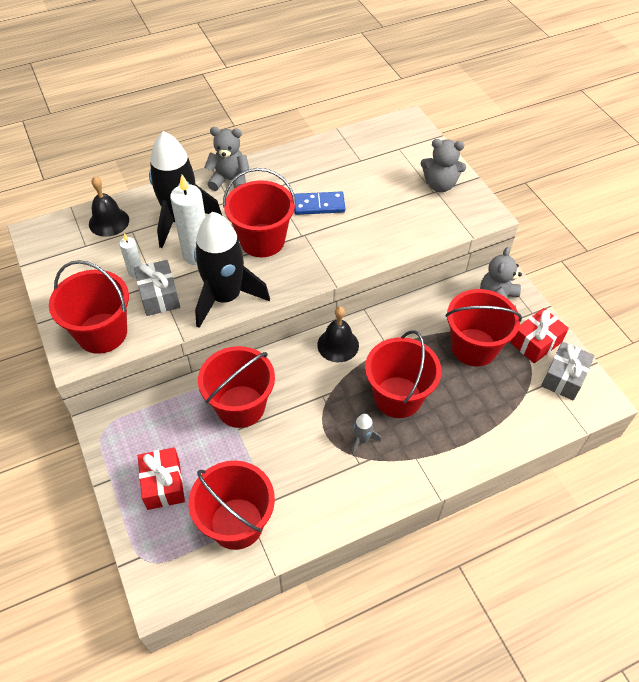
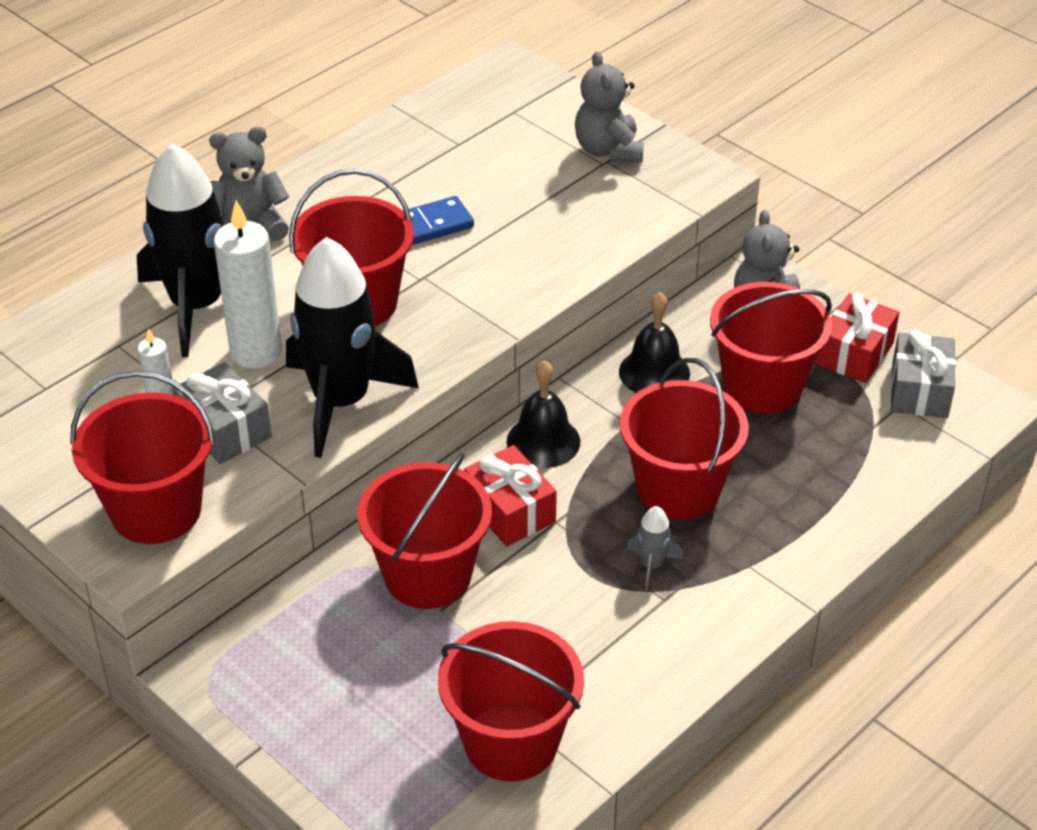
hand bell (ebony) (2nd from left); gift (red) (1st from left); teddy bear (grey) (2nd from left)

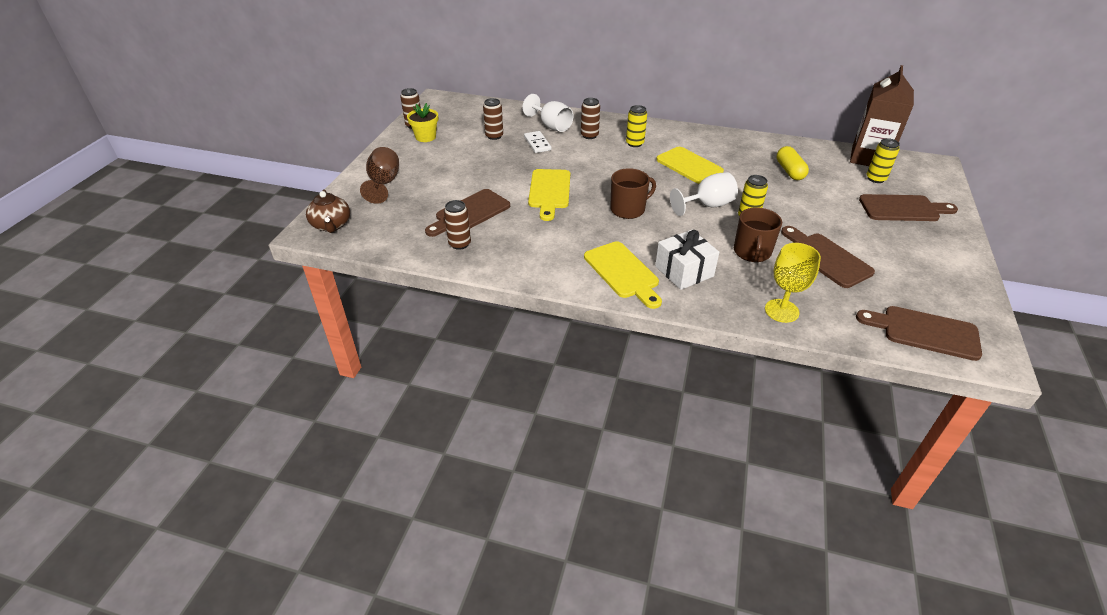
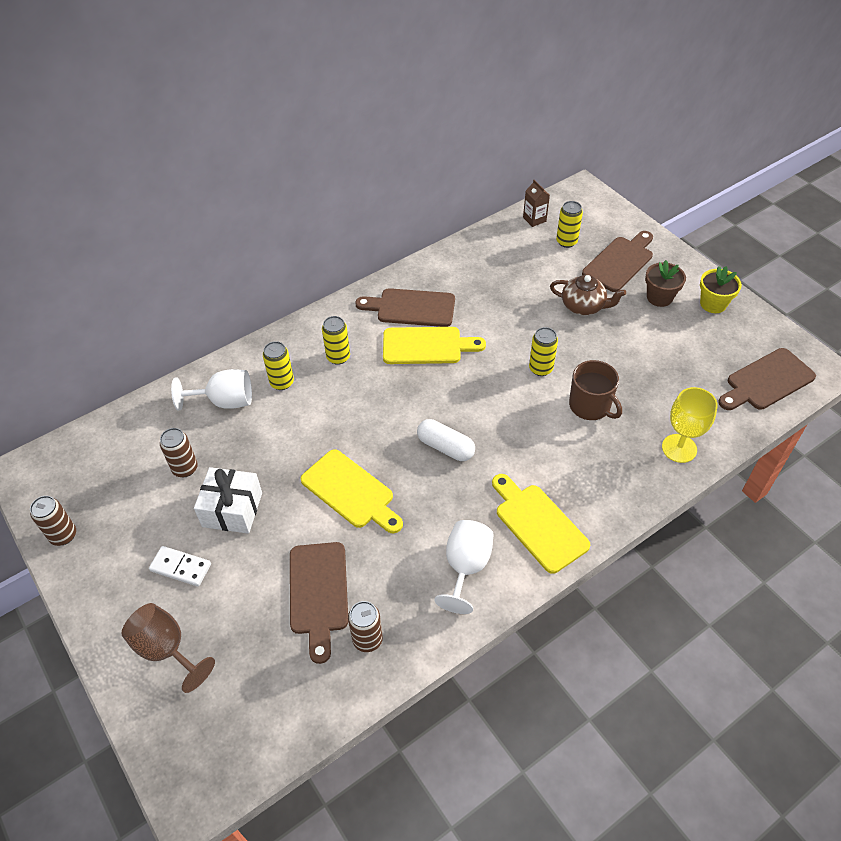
pill shape (golden); plant pot (dark brown); tea pot (dark brown); plant pot (golden); domino (white); gift (white); goblet (white) (2nd from left); chopping board (dark brown) (2nd from left); pill shape (white); can (golden) (1st from left); chopping board (golden) (3rd from left); carton (dark brown)

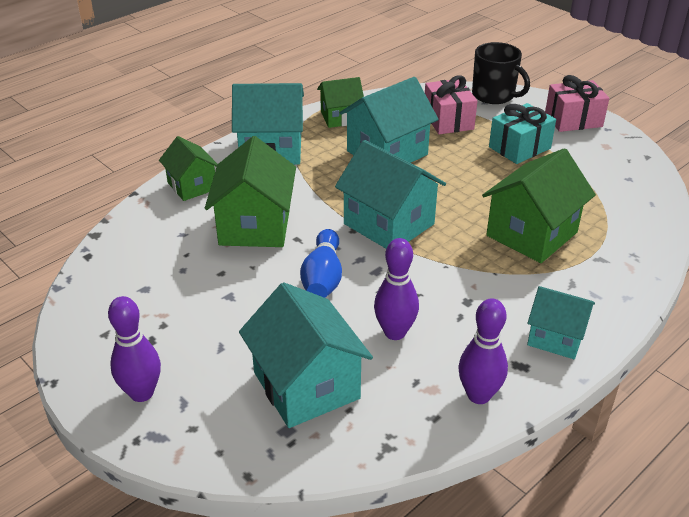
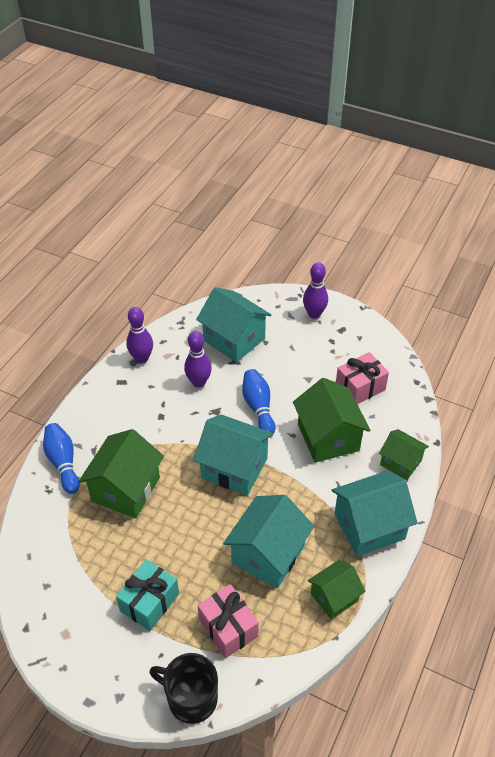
house (turquoise) (5th from left in the first image); bowling pin (blue) (1st from left); gift (pink) (2nd from left)

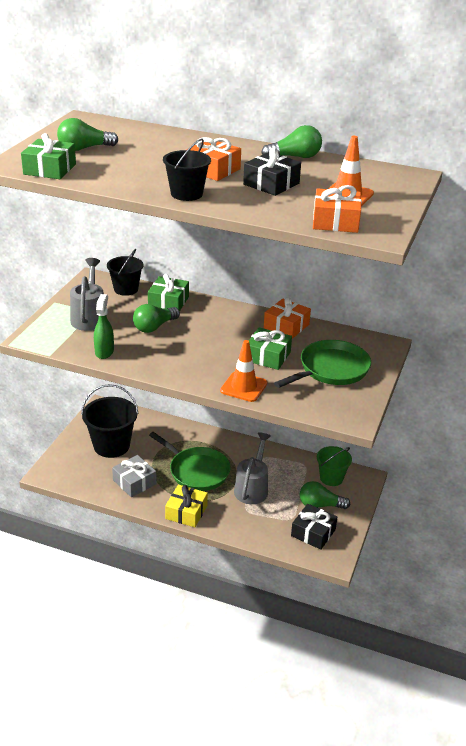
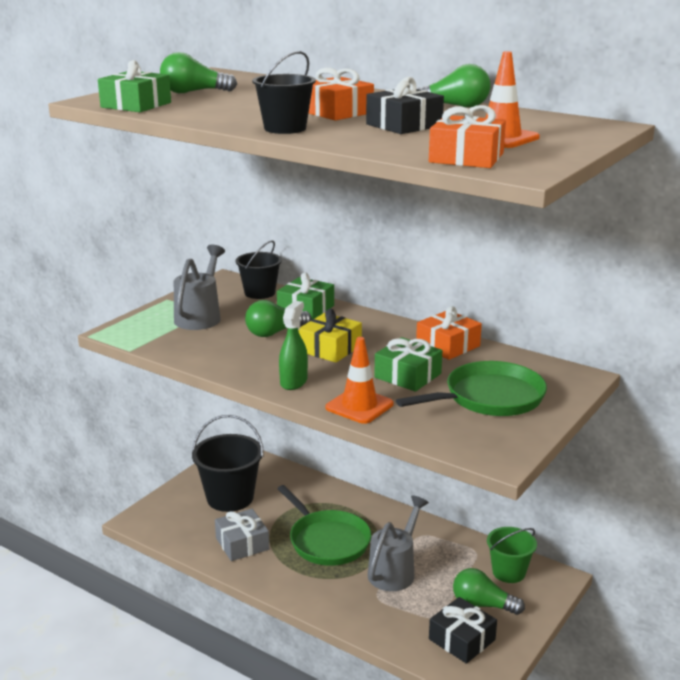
sprayer (green); gift (golden)

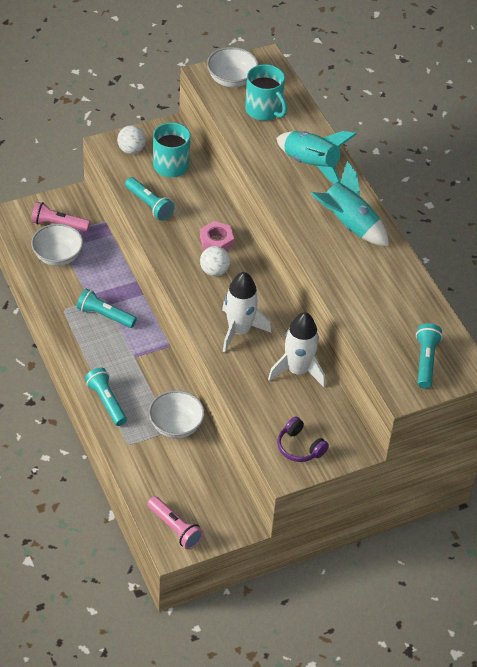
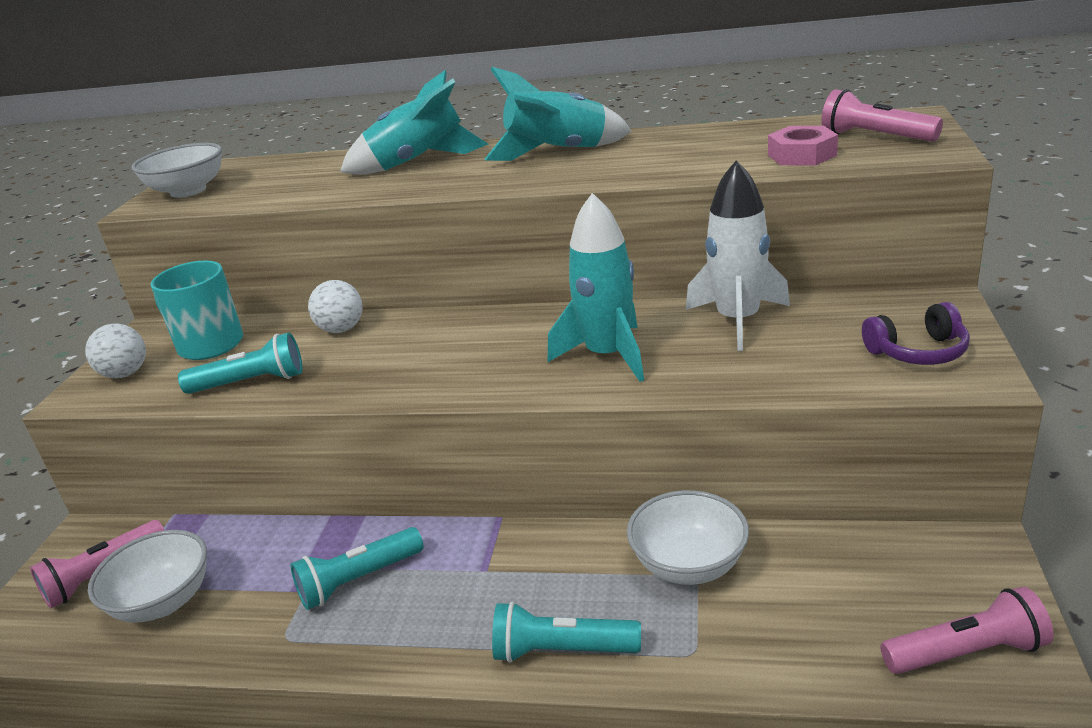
mug (turquoise) (2nd from left in the first image); hex nut (pink); ball (white) (2nd from left); toy rocket (turquoise) (3rd from left); torch (pink) (2nd from left)

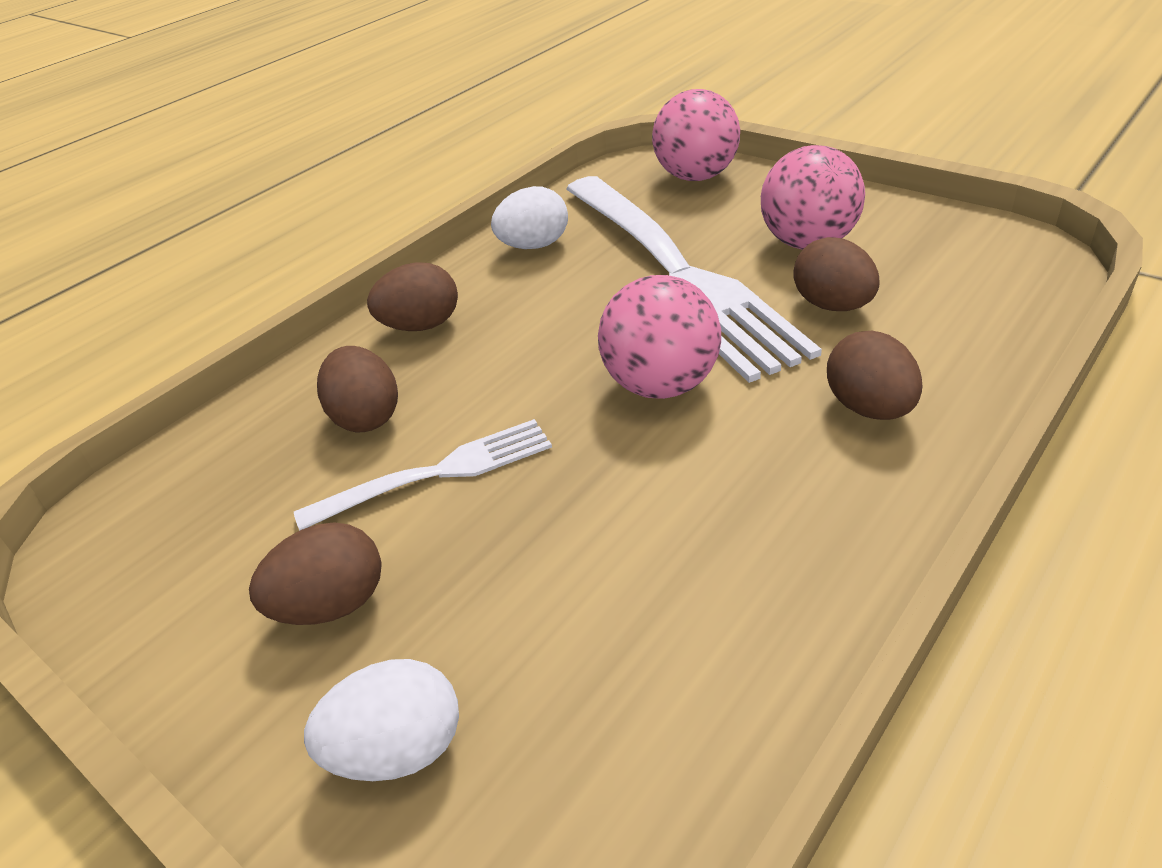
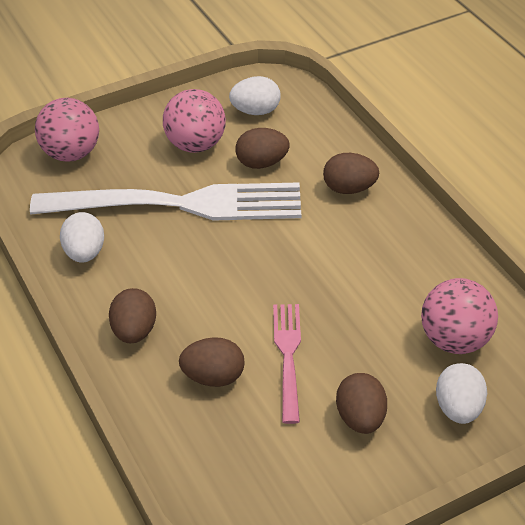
toy egg (white) (2nd from left); ball (pink) (3rd from left); fork (pink)

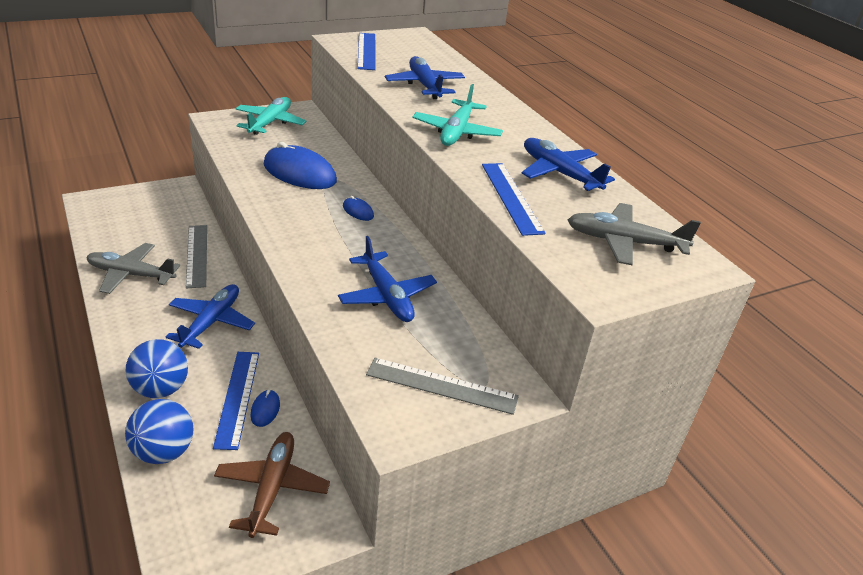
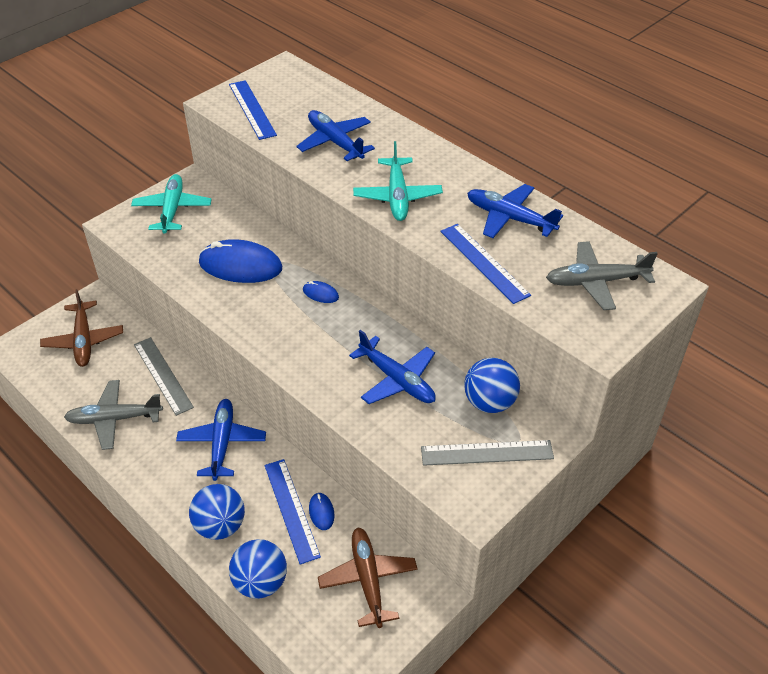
aeroplane (dark brown) (1st from left); ball (blue) (3rd from left)

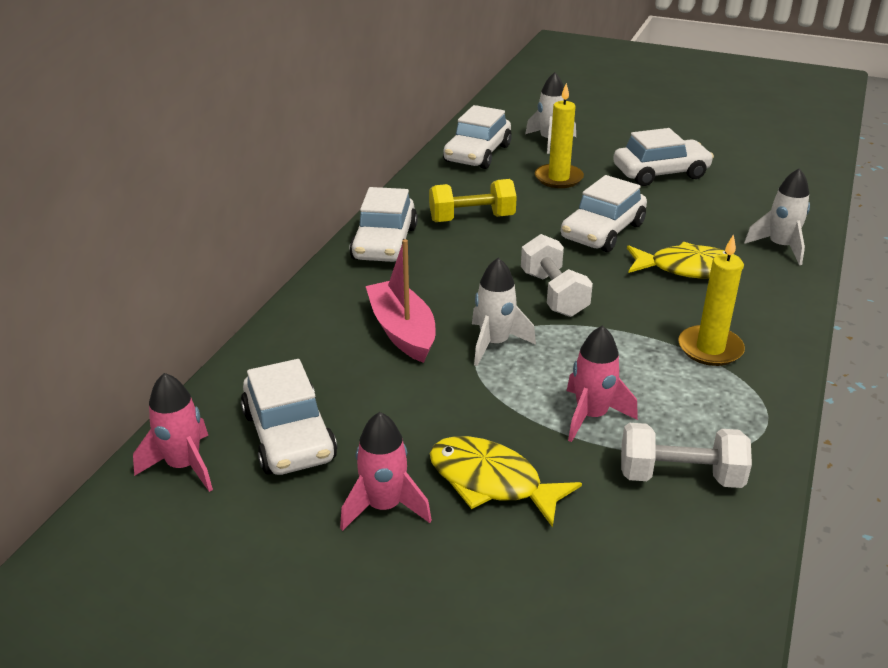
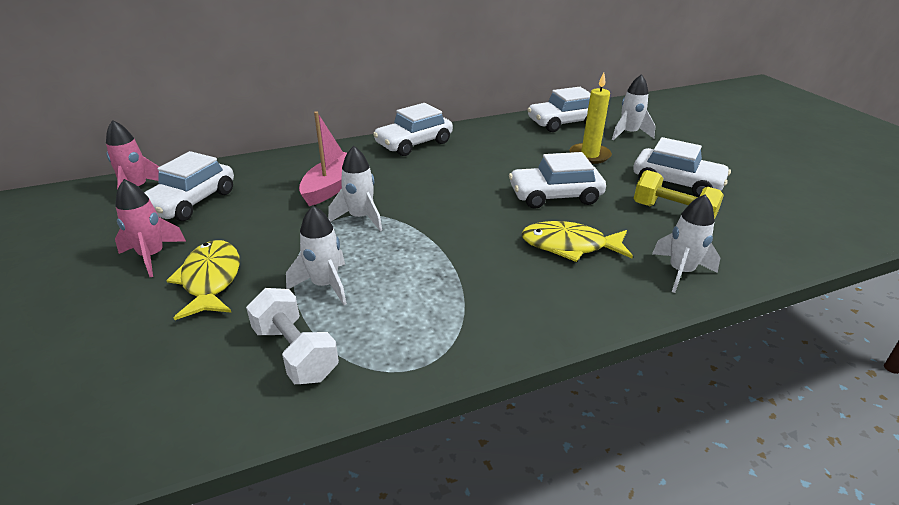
hand weight (white) (1st from left in the first image); candle (golden) (2nd from left in the first image); hand weight (golden); toy rocket (white) (1st from left); fish figure (golden) (2nd from left)

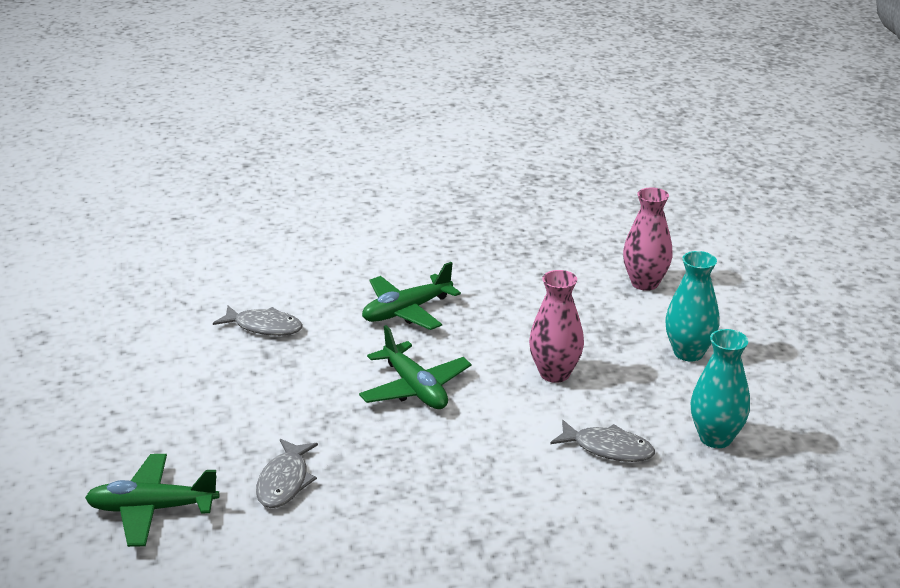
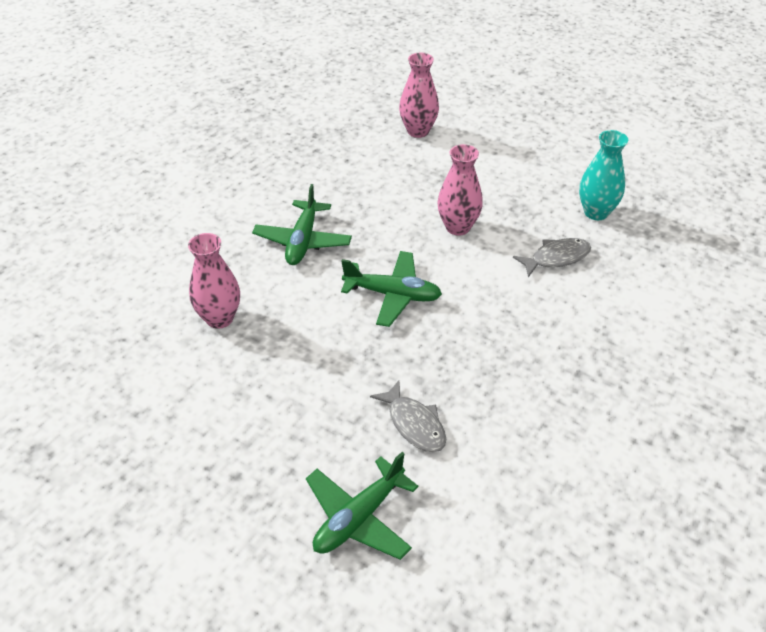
vase (turquoise) (1st from left in the first image); vase (pink) (1st from left)

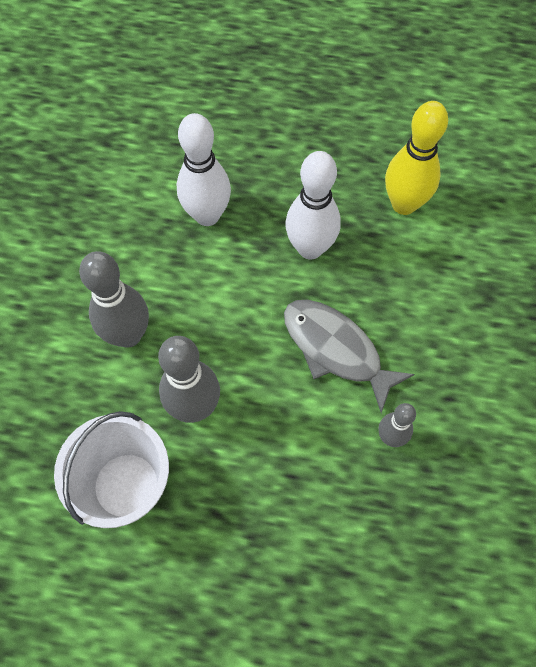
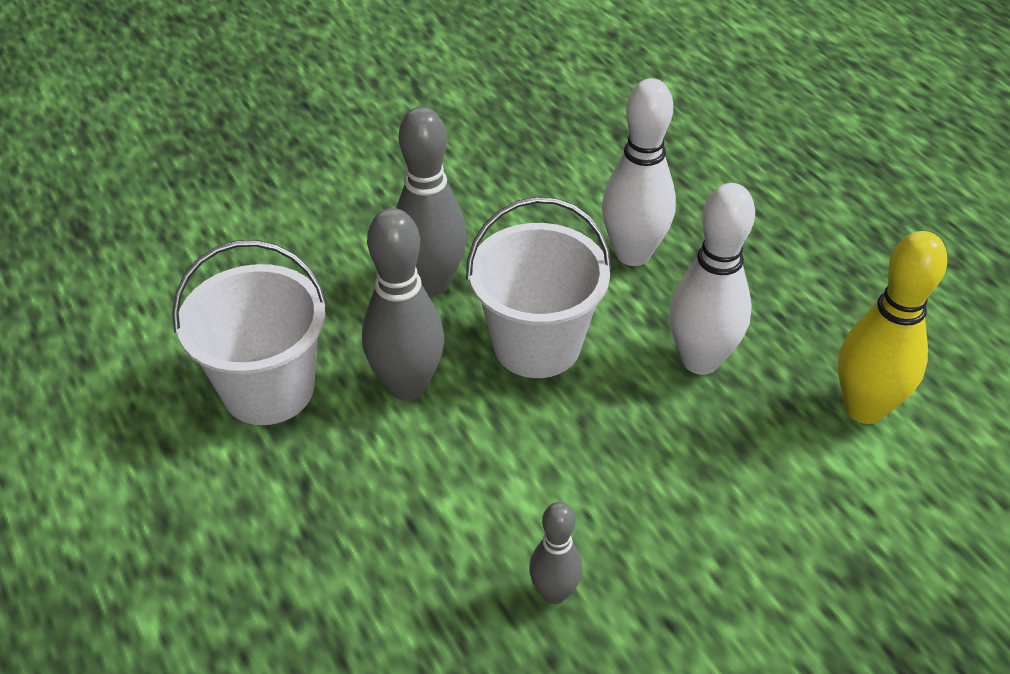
fish figure (grey); pail (white) (2nd from left)

